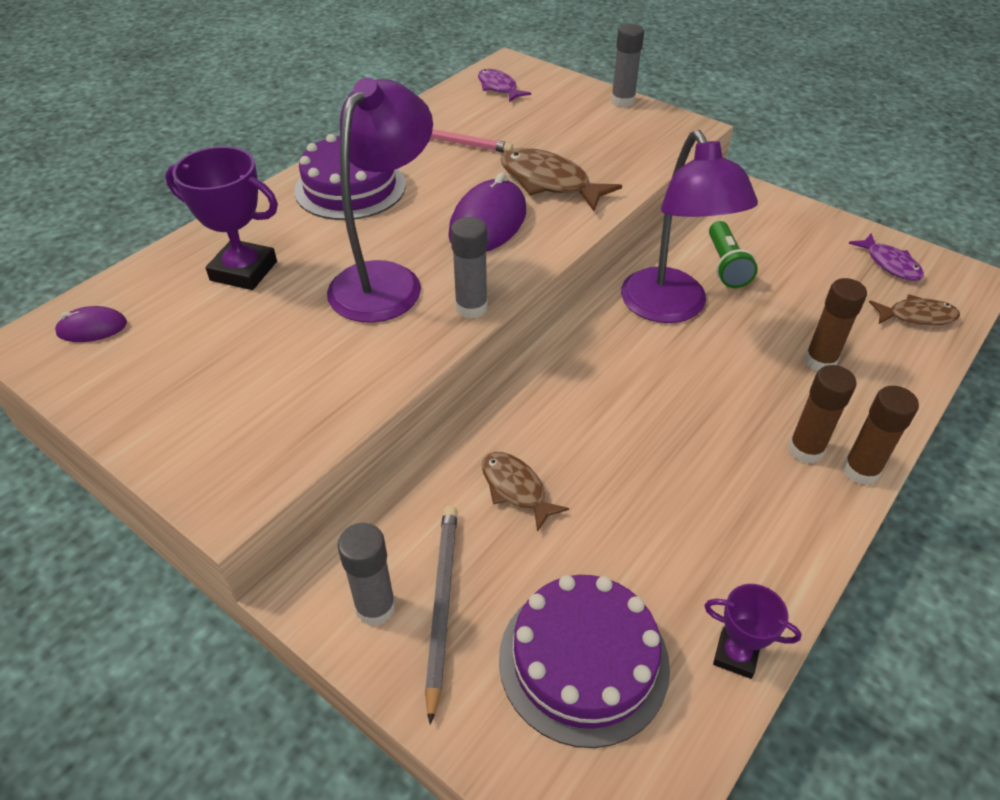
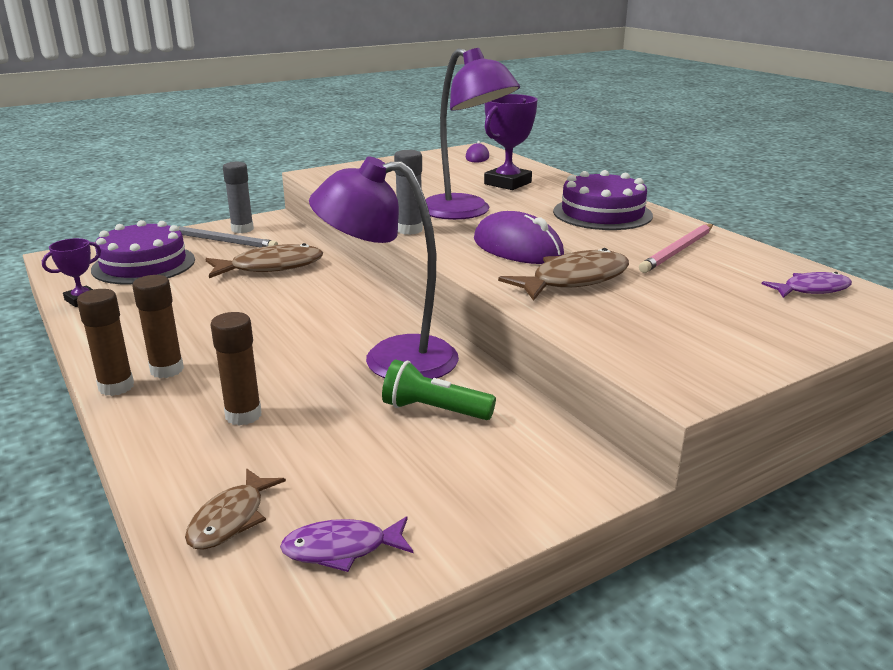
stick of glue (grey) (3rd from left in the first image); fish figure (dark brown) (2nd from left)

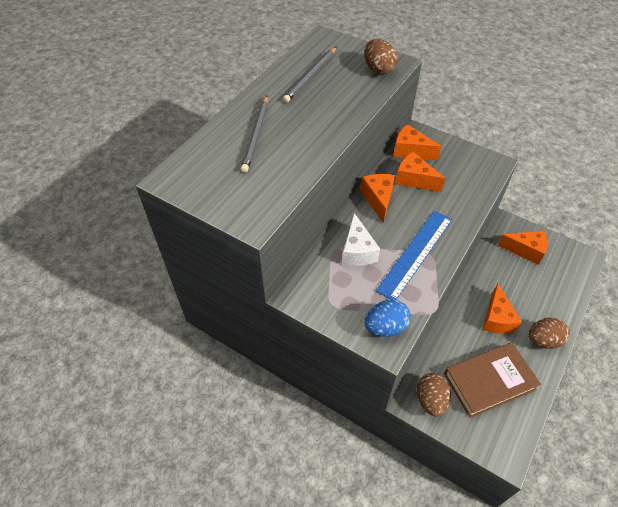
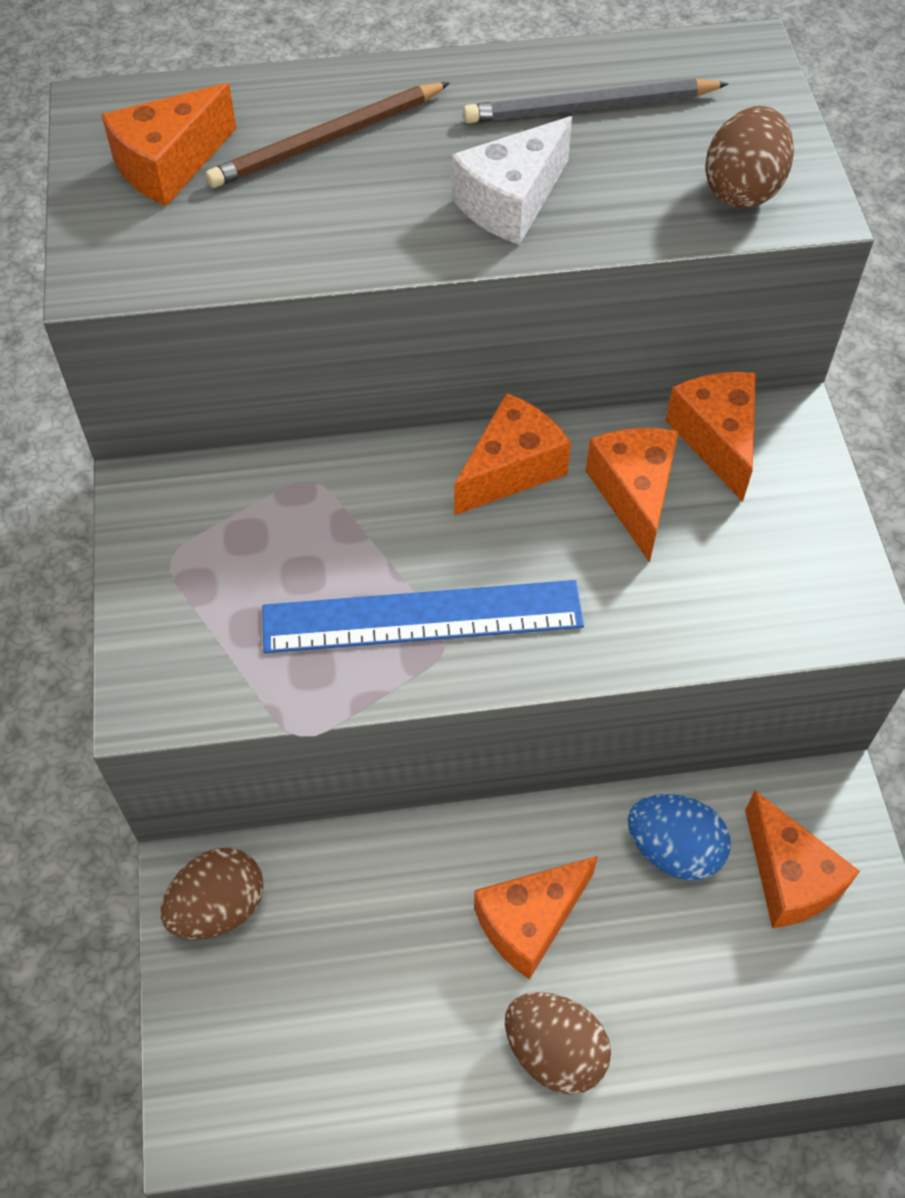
hardback (dark brown); piece of cheese (orange-coloured) (1st from left); piece of cheese (white); toy egg (blue); wooden pencil (dark brown)

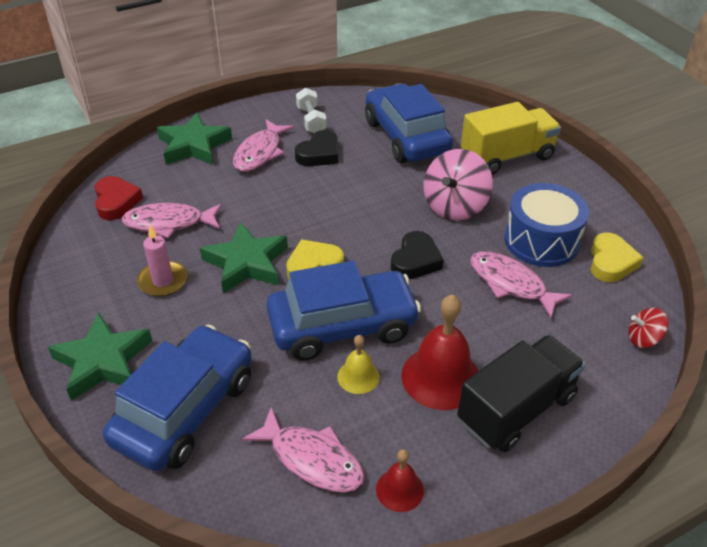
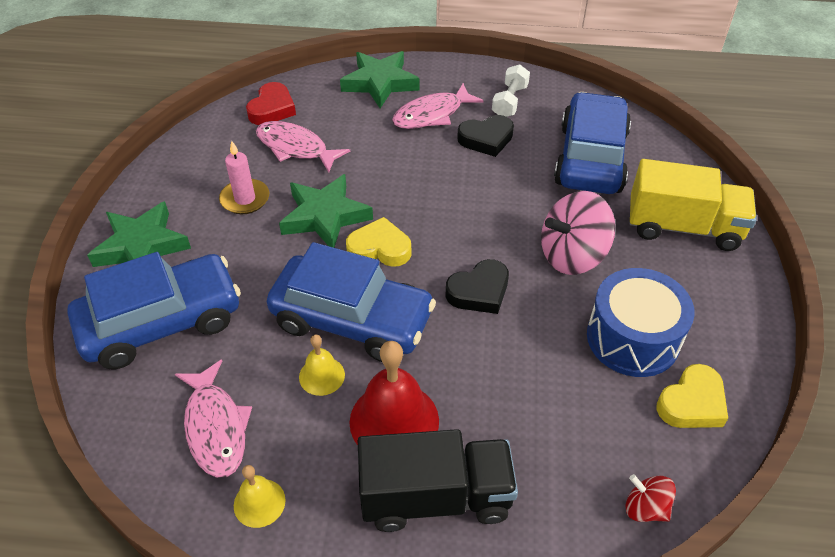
fish figure (pink) (4th from left in the first image); hand bell (golden) (1st from left)

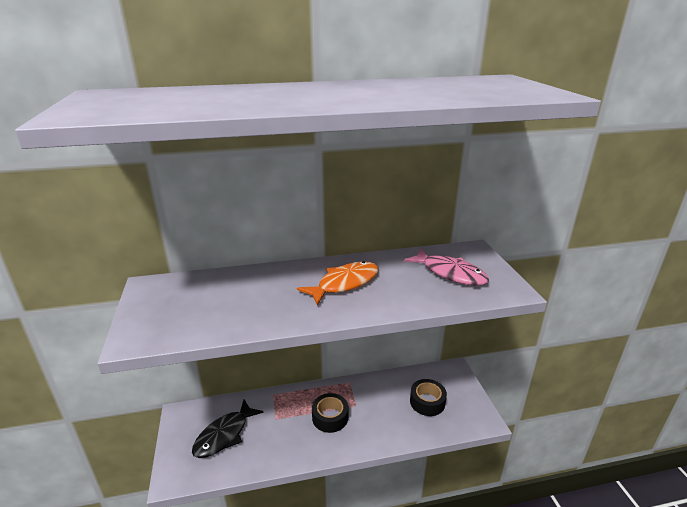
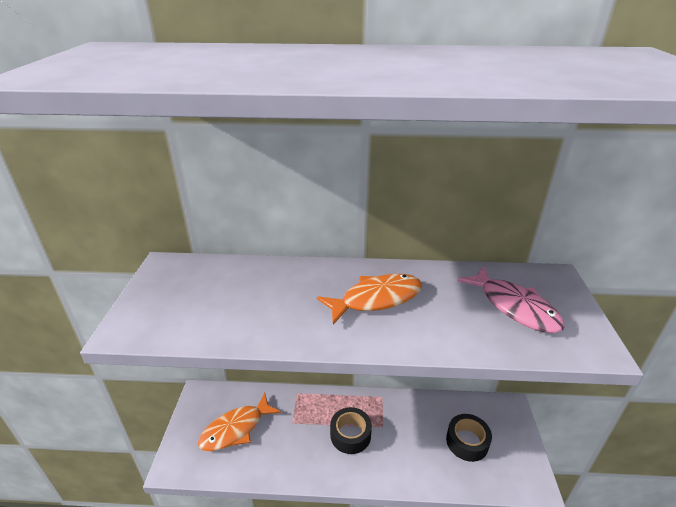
fish figure (orange-coloured) (1st from left)

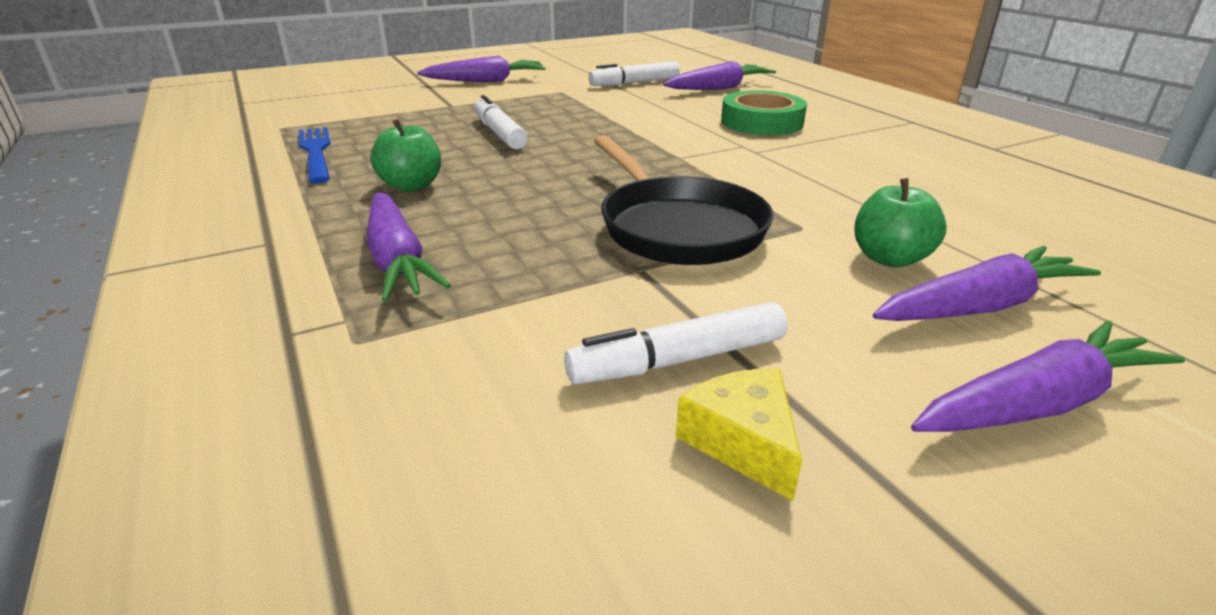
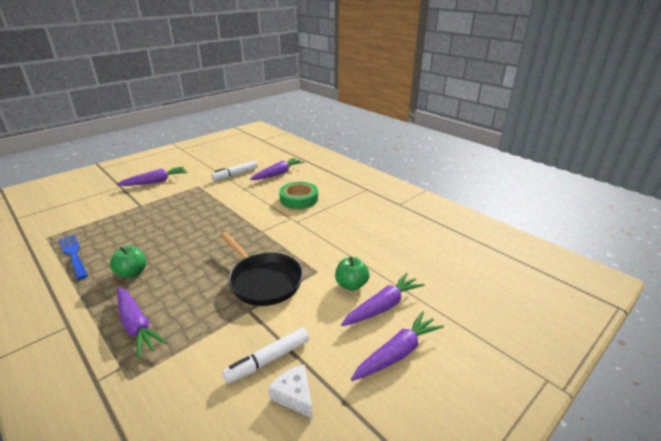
marker (white) (1st from left in the first image); piece of cheese (white)

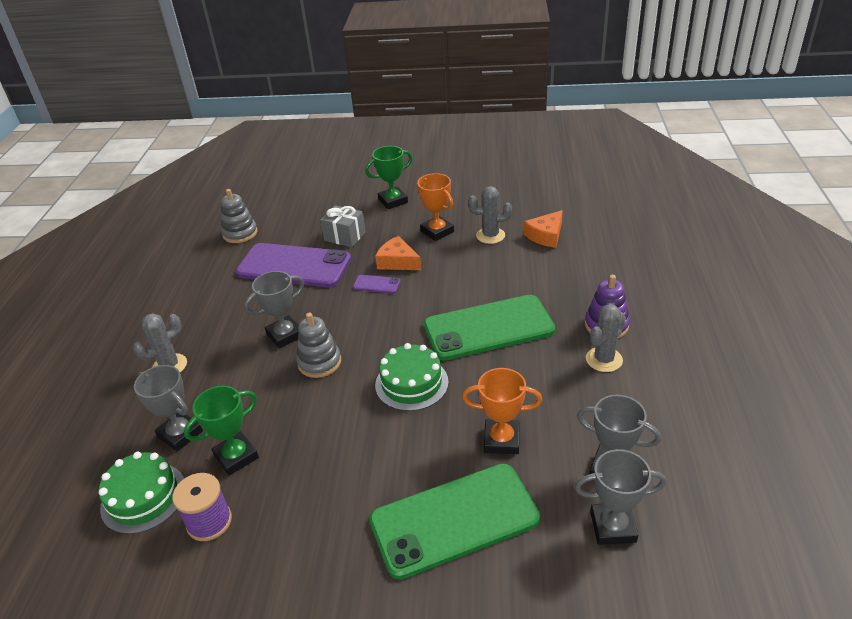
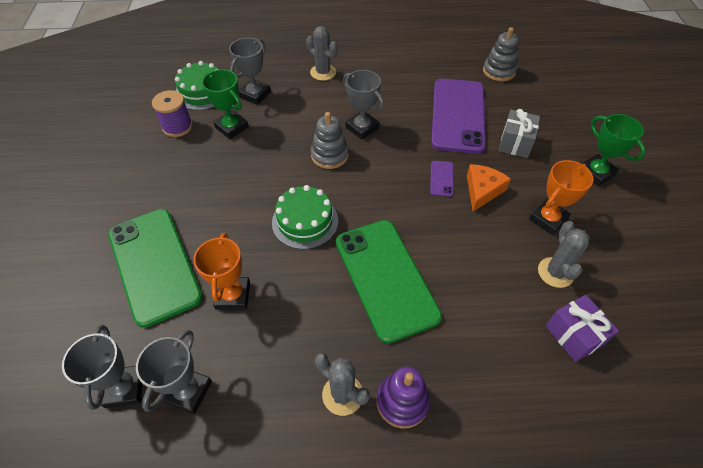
gift (royal purple)

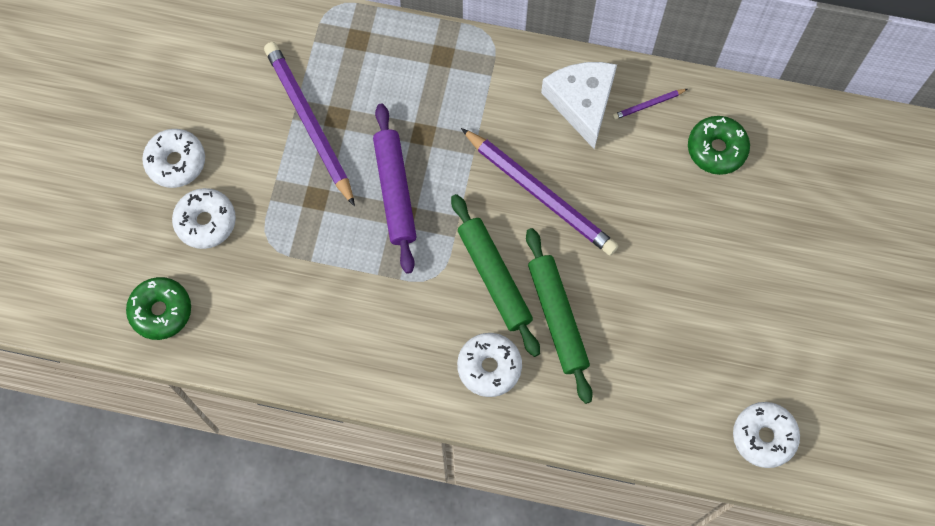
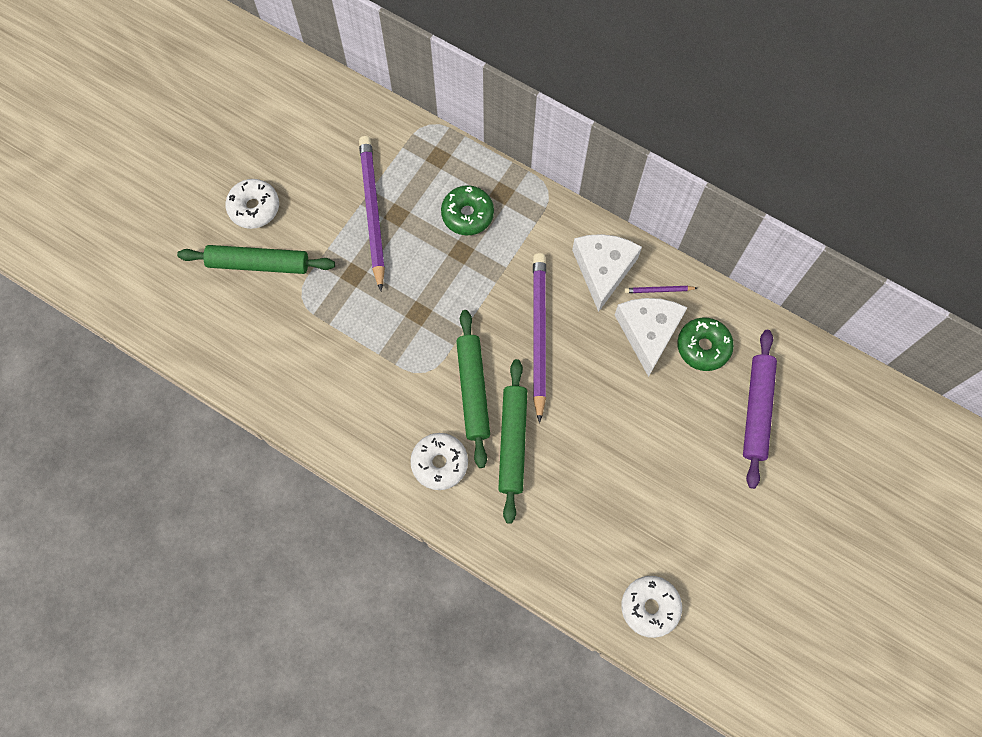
piece of cheese (white) (2nd from left); glazed donut (green) (1st from left); rolling pin (royal purple); rolling pin (green) (1st from left); wooden pencil (royal purple) (2nd from left)

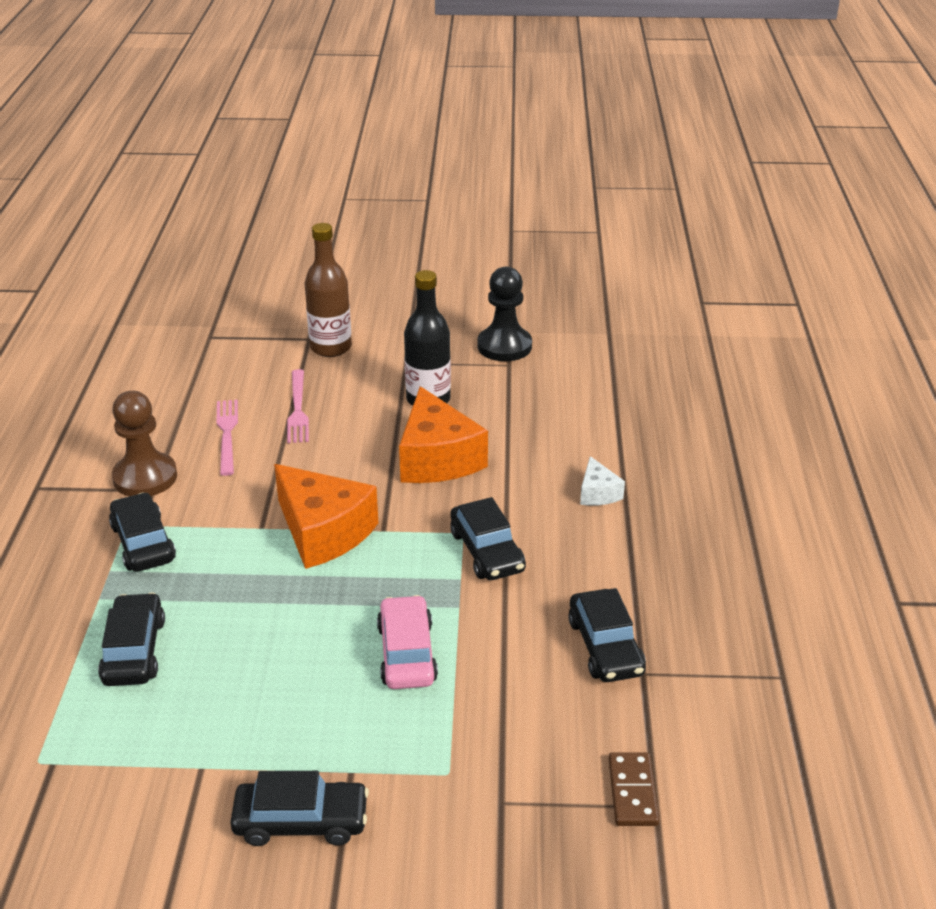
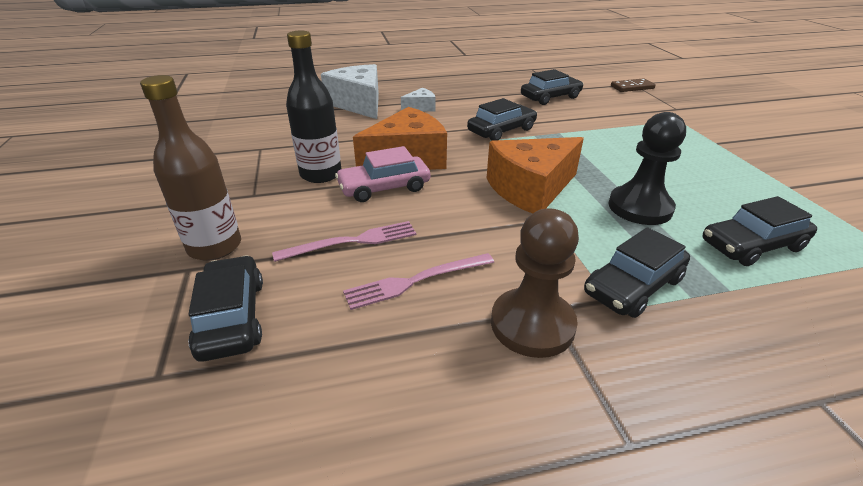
piece of cheese (white) (1st from left); automobile (ebony) (1st from left); automobile (pink); game pawn (ebony); piece of cheese (orange-coloured) (2nd from left)

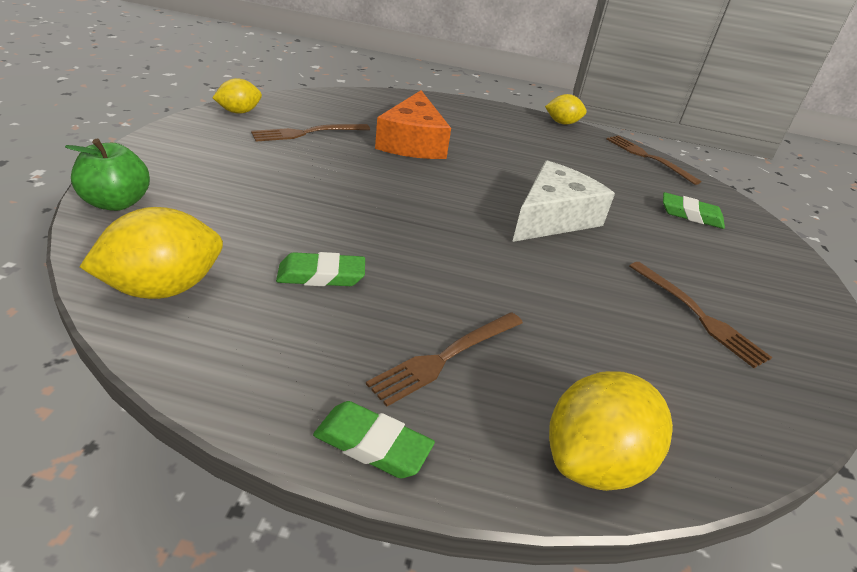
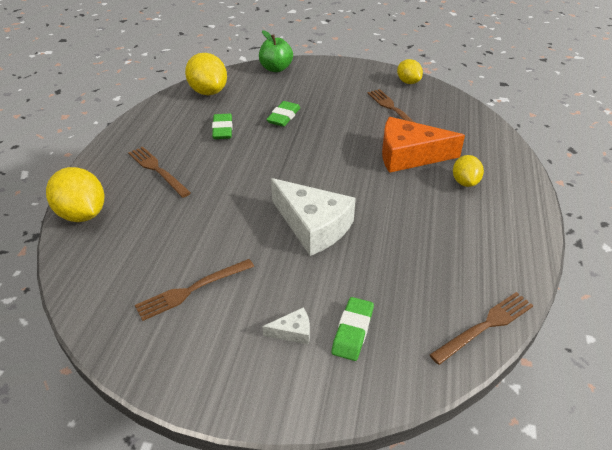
piece of cheese (white) (1st from left); gum eraser (green) (2nd from left); toy lemon (golden) (4th from left)

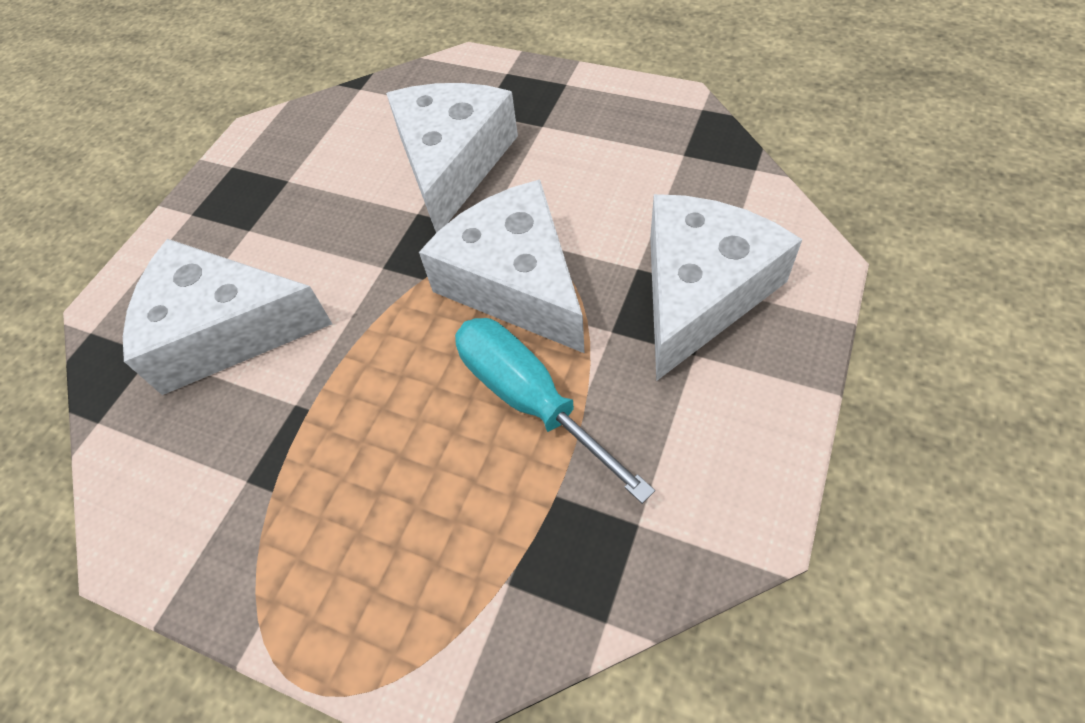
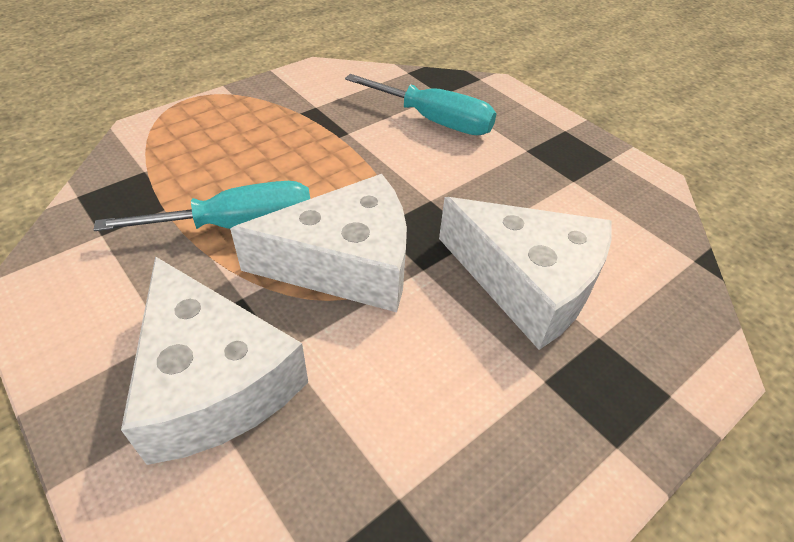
screwdriver (turquoise) (2nd from left)

